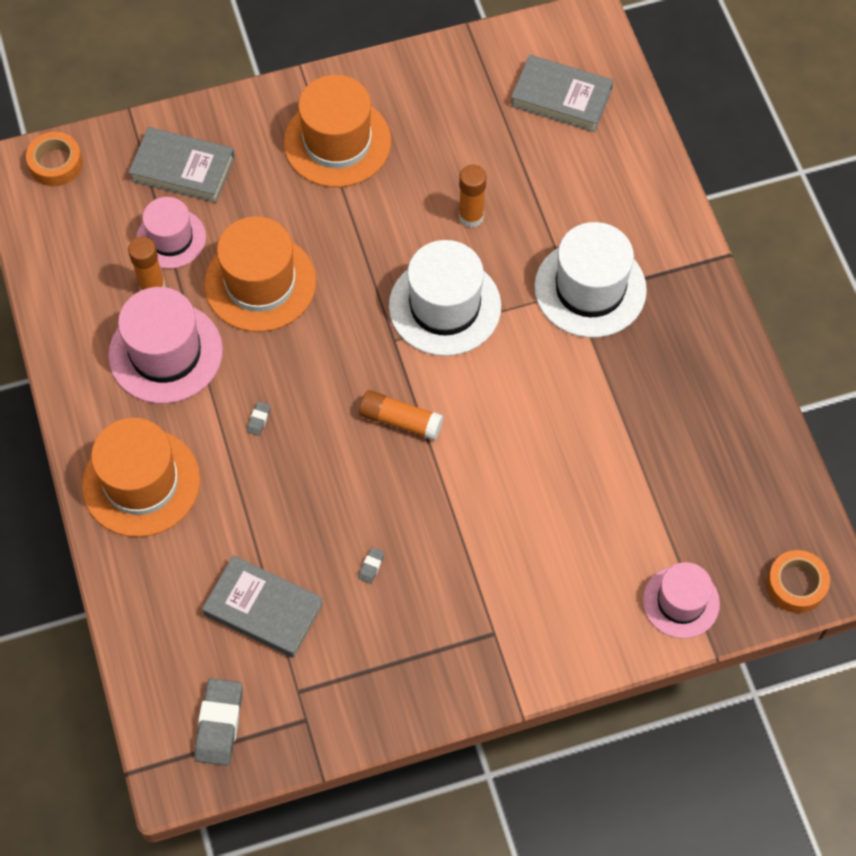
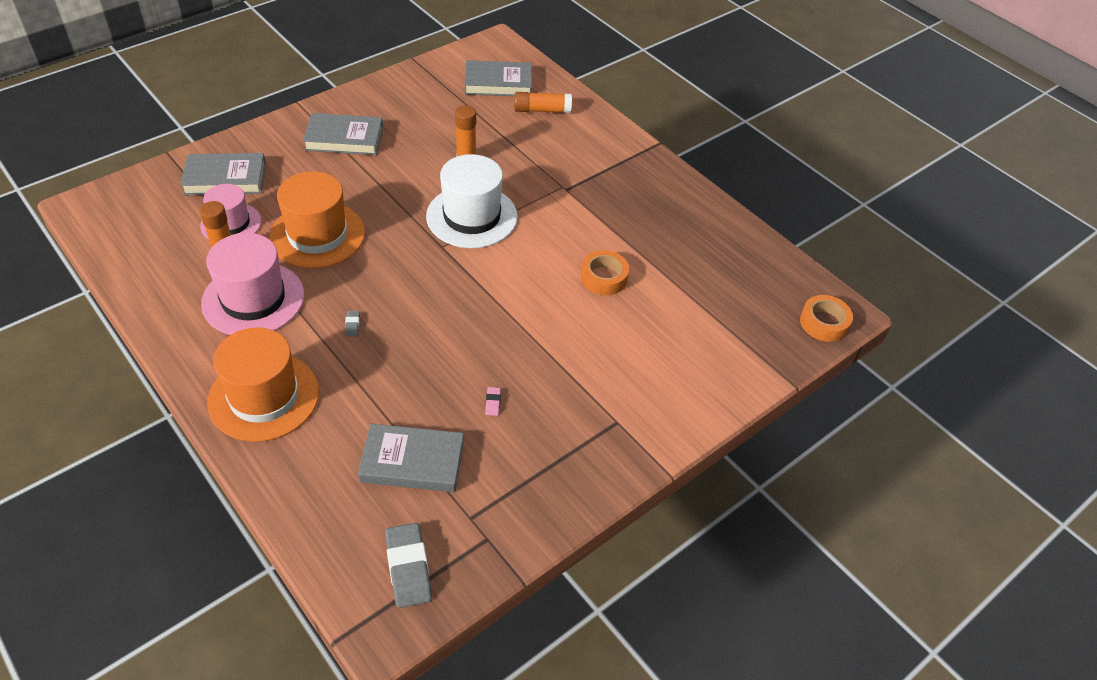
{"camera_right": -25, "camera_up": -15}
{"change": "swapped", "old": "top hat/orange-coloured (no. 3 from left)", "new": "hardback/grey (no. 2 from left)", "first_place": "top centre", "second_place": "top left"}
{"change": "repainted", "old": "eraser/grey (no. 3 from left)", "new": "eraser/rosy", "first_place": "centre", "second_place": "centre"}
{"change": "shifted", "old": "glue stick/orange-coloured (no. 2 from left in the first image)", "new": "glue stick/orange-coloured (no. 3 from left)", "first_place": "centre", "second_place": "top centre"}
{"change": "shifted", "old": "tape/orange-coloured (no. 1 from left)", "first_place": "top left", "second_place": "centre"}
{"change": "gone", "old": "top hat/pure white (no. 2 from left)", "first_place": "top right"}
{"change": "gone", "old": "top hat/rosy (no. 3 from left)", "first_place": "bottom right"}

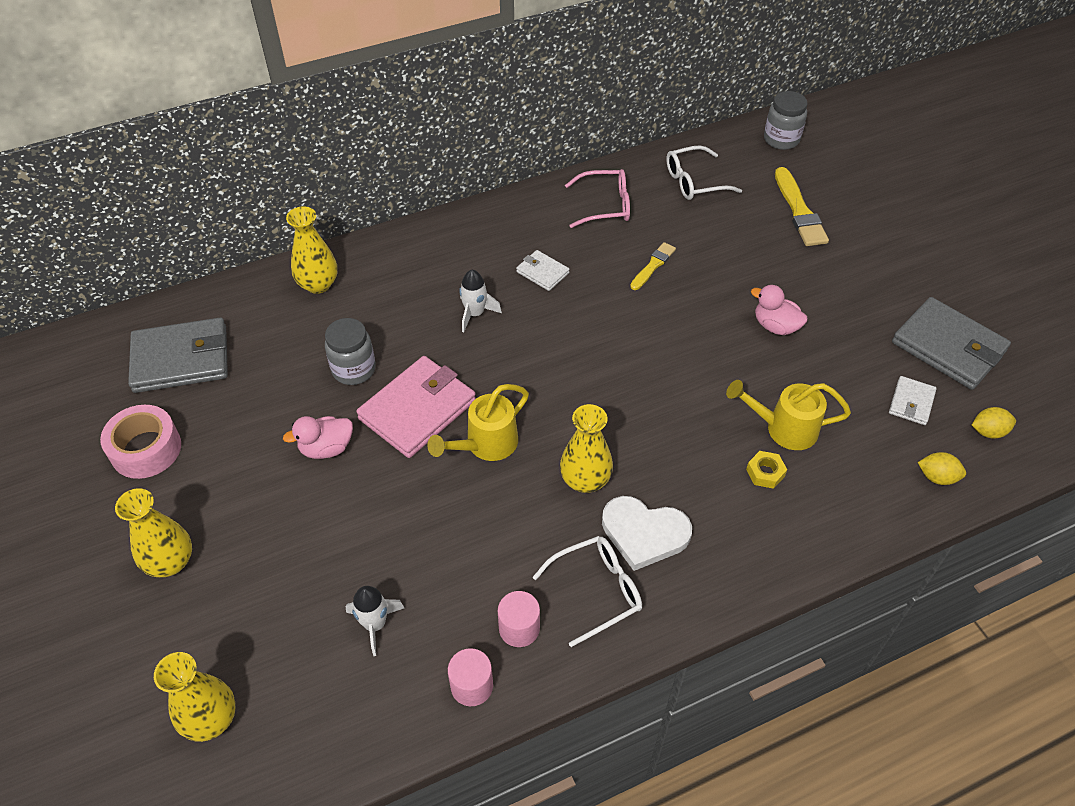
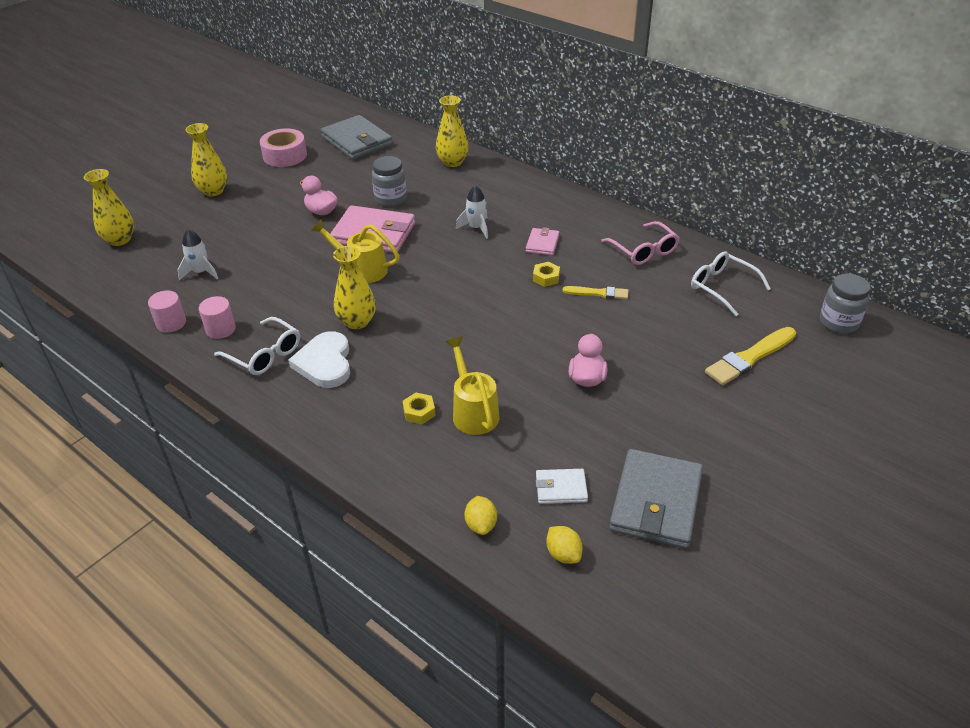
{"camera_right": 65, "camera_up": -10}
{"change": "repainted", "old": "wallet/pure white (no. 1 from left)", "new": "wallet/rosy (no. 2 from left)", "first_place": "centre", "second_place": "top centre"}
{"change": "new", "new": "hexagon nut/golden (no. 2 from left)", "second_place": "centre"}

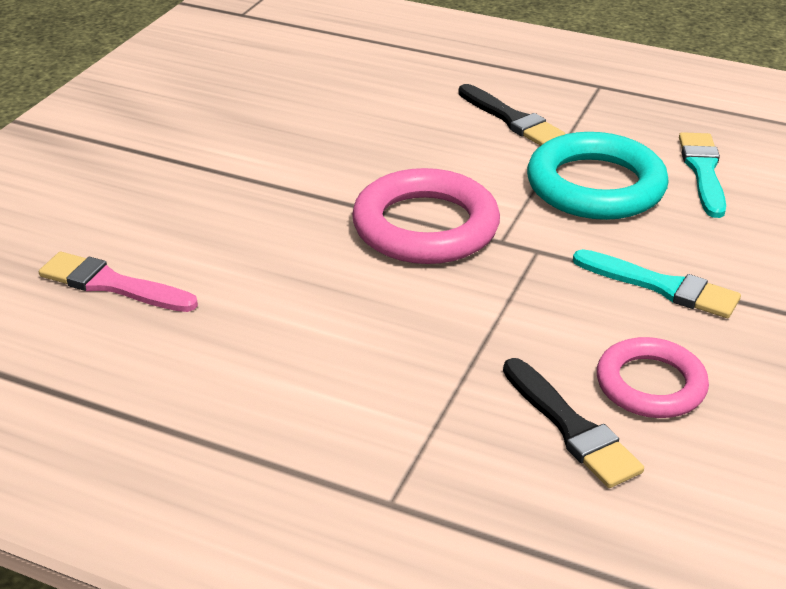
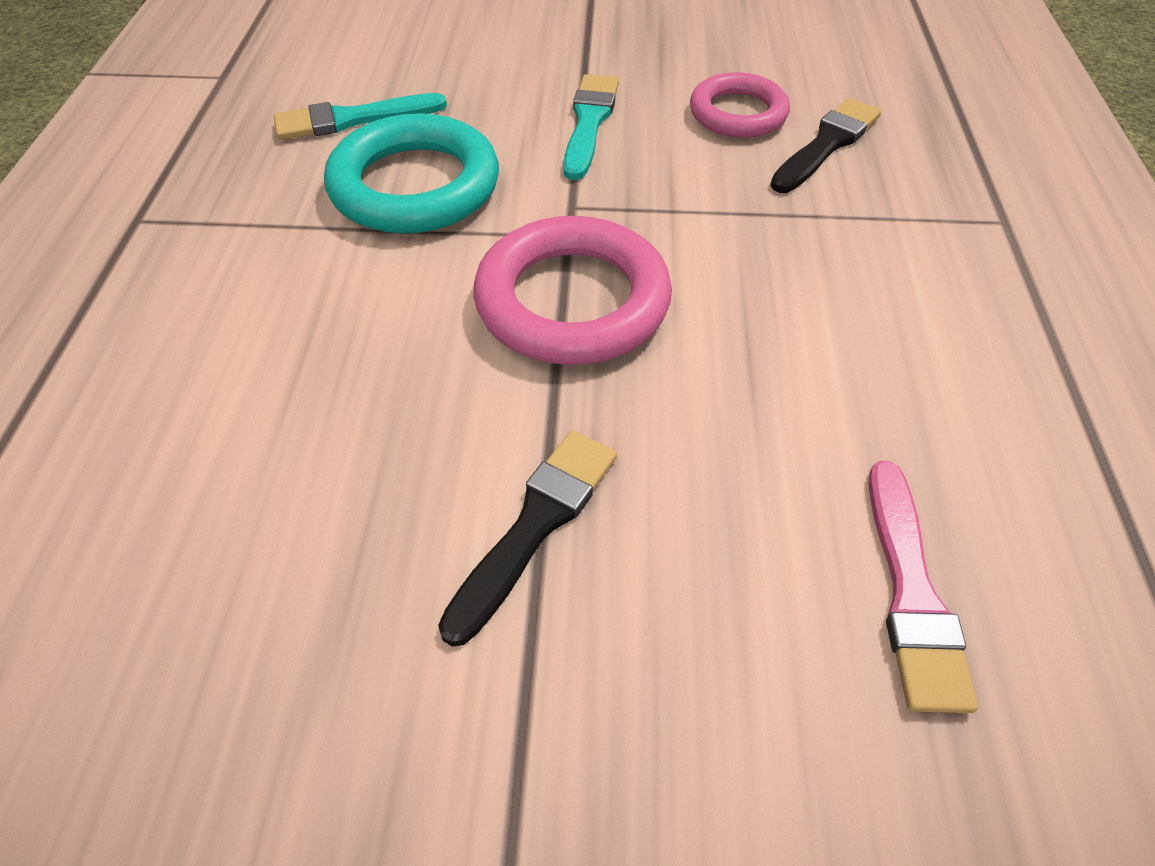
{"camera_right": -110, "camera_up": 15}
{"change": "shifted", "old": "paint brush/ebony (no. 1 from left)", "first_place": "top centre", "second_place": "centre"}

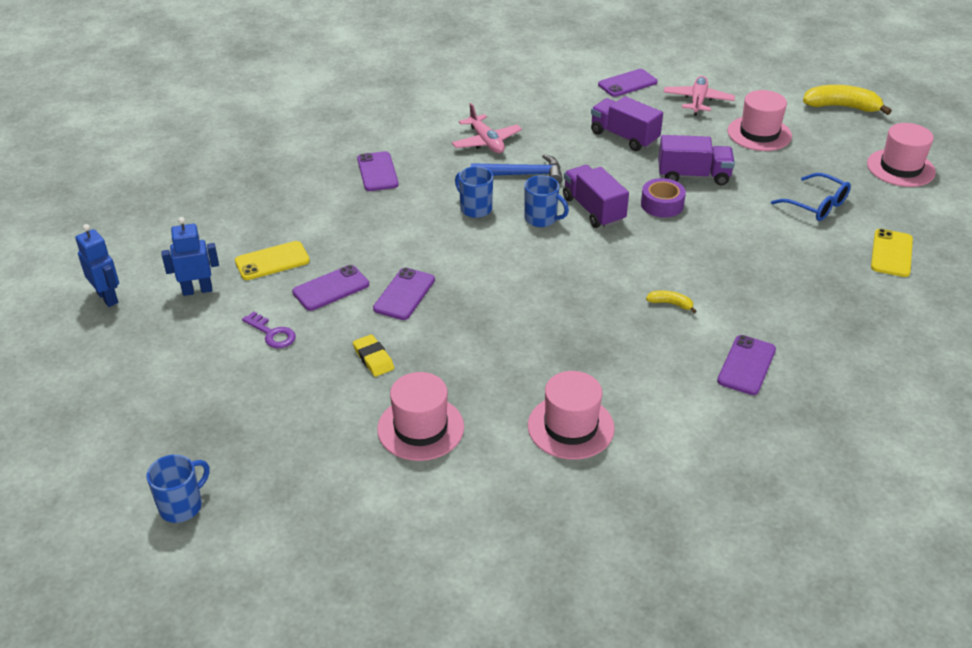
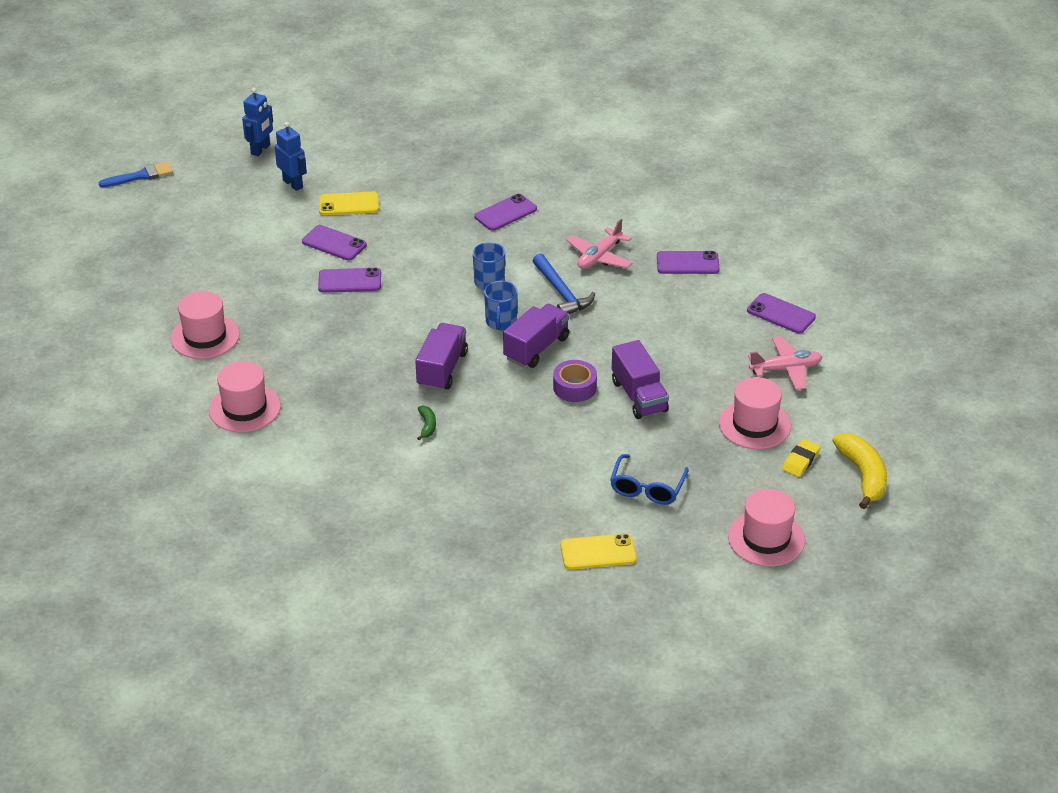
{"camera_right": 65, "camera_up": 0}
{"change": "new", "new": "paint brush/royal blue", "second_place": "top left"}
{"change": "rotated", "old": "phone/golden (no. 1 from left)", "first_place": "middle left", "second_place": "top left", "degrees": -45}
{"change": "shifted", "old": "toy truck/royal purple (no. 2 from left in the first image)", "new": "toy truck/royal purple (no. 1 from left)", "first_place": "top centre", "second_place": "centre"}
{"change": "repainted", "old": "toy banana/golden (no. 1 from left)", "new": "toy banana/emerald", "first_place": "middle right", "second_place": "centre"}
{"change": "shifted", "old": "phone/royal purple (no. 5 from left in the first image)", "new": "phone/royal purple (no. 4 from left)", "first_place": "middle right", "second_place": "top centre"}
{"change": "shifted", "old": "eraser/golden", "first_place": "centre", "second_place": "middle right"}
{"change": "gone", "old": "mug/royal blue (no. 1 from left)", "first_place": "bottom left"}
{"change": "gone", "old": "door key/royal purple", "first_place": "middle left"}

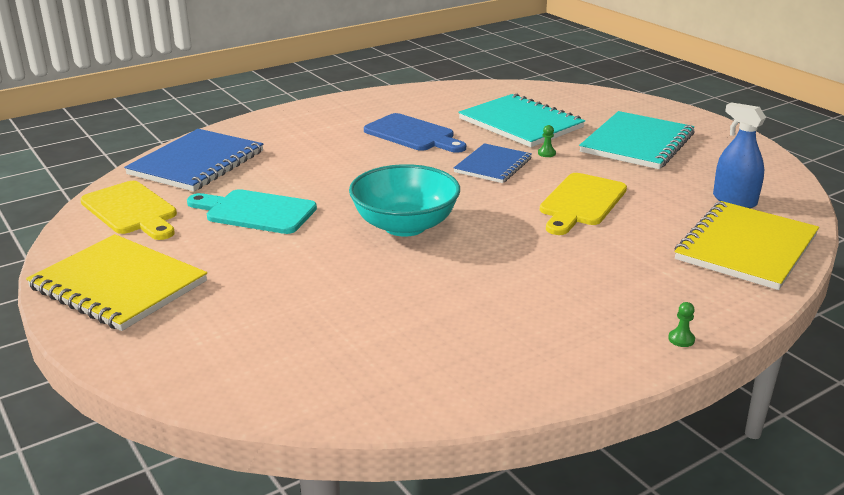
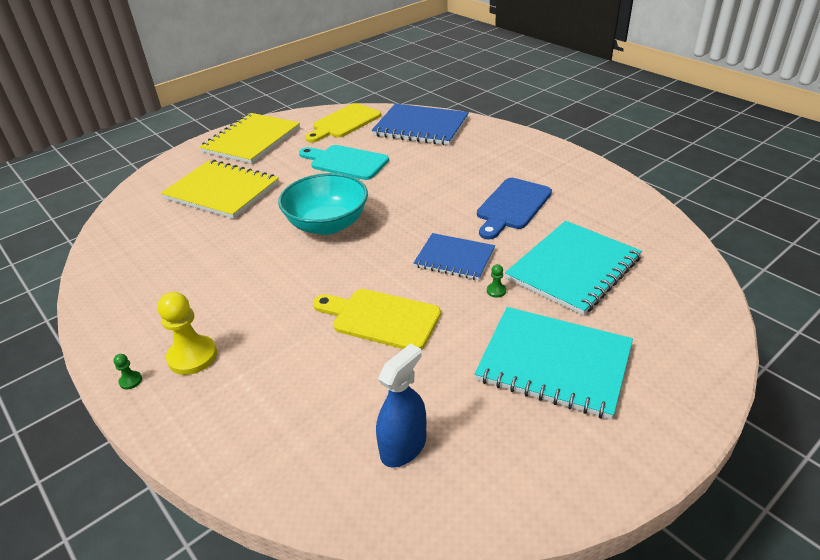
{"camera_right": 85, "camera_up": 10}
{"change": "new", "new": "pawn/golden", "second_place": "middle left"}
{"change": "shifted", "old": "notebook/golden (no. 2 from left in the first image)", "new": "notebook/golden (no. 1 from left)", "first_place": "middle right", "second_place": "middle left"}
{"change": "rotated", "old": "chopping board/teal", "first_place": "middle left", "second_place": "top centre", "degrees": -75}

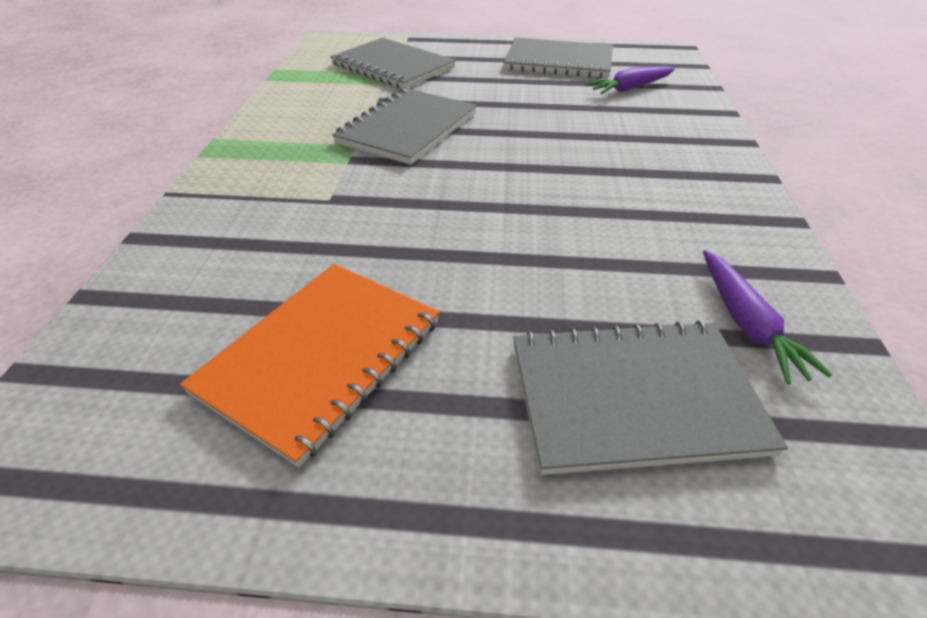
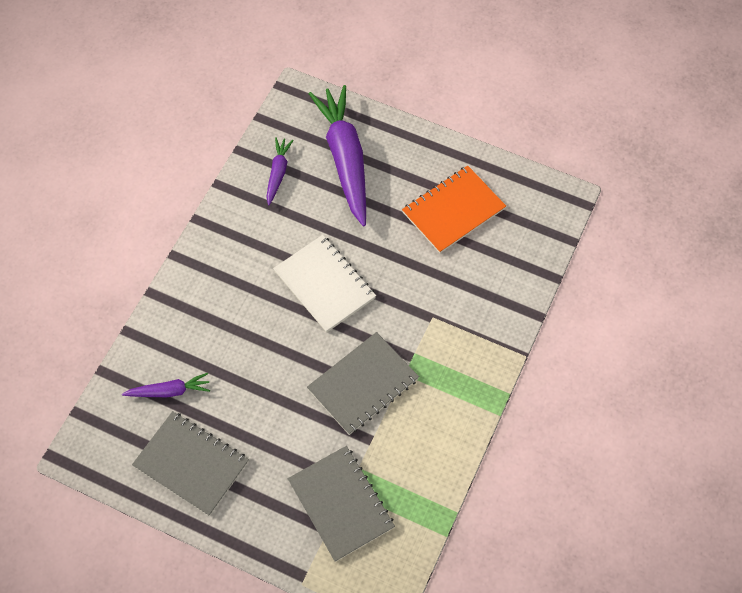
{"camera_right": -160, "camera_up": 20}
{"change": "new", "new": "notebook/pure white", "second_place": "centre"}
{"change": "swapped", "old": "notebook/grey (no. 4 from left)", "new": "carrot/royal purple (no. 3 from left)", "first_place": "middle right", "second_place": "top centre"}

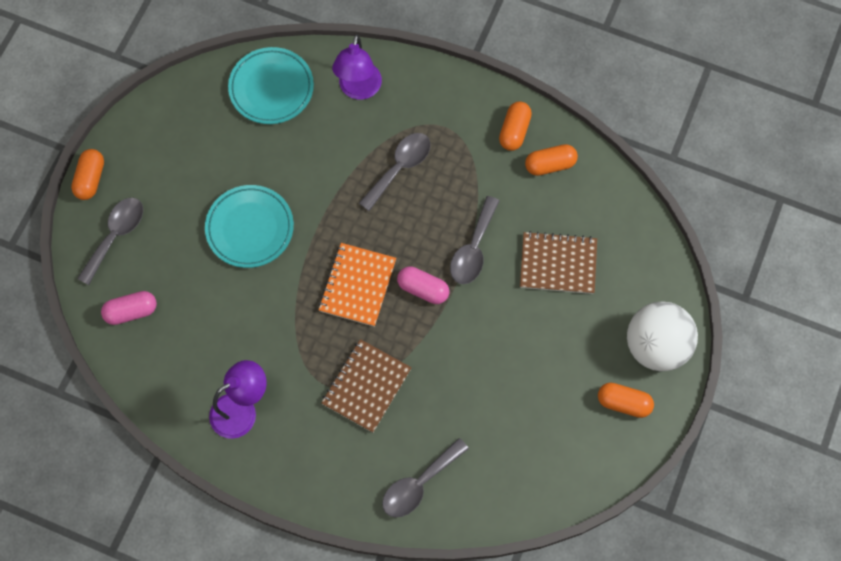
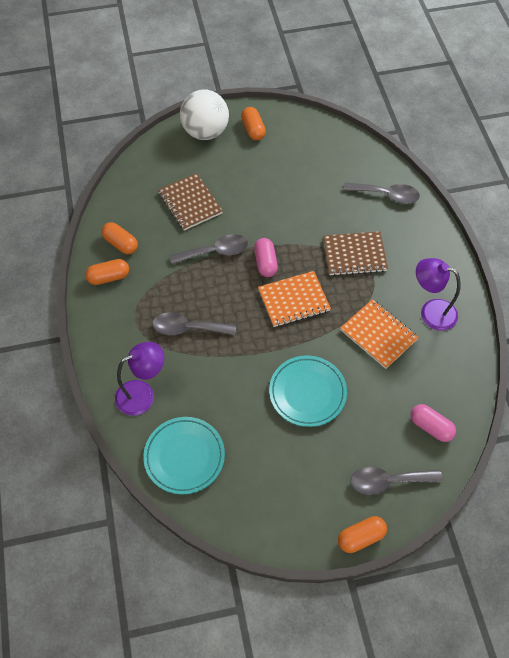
{"camera_right": -125, "camera_up": -10}
{"change": "new", "new": "notebook/orange-coloured (no. 2 from left)", "second_place": "middle right"}

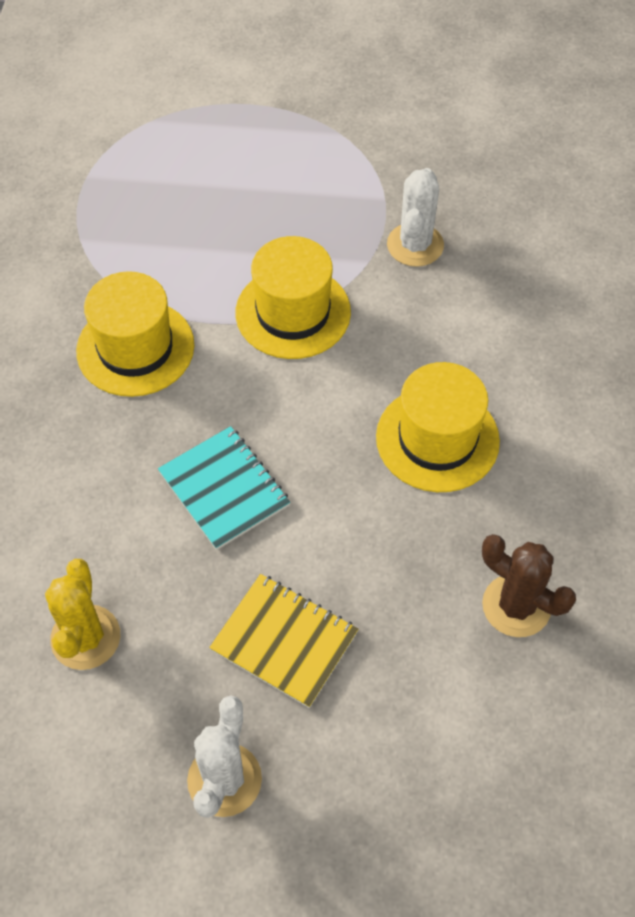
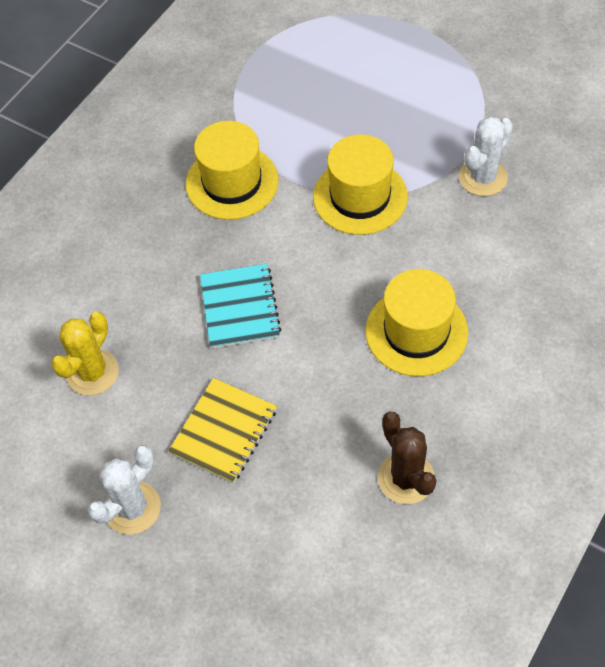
{"camera_right": 30, "camera_up": 0}
{"change": "rotated", "old": "notebook/golden", "first_place": "bottom centre", "second_place": "centre", "degrees": 60}

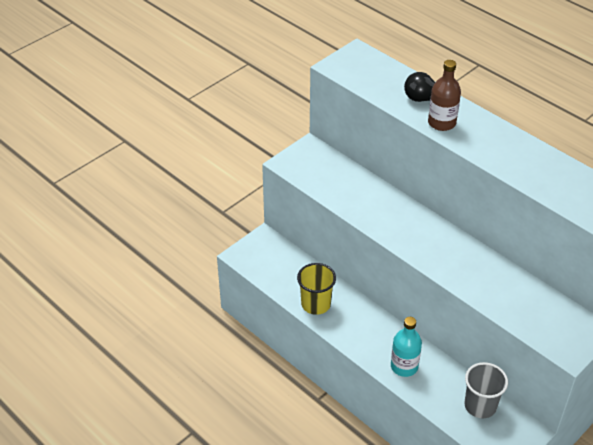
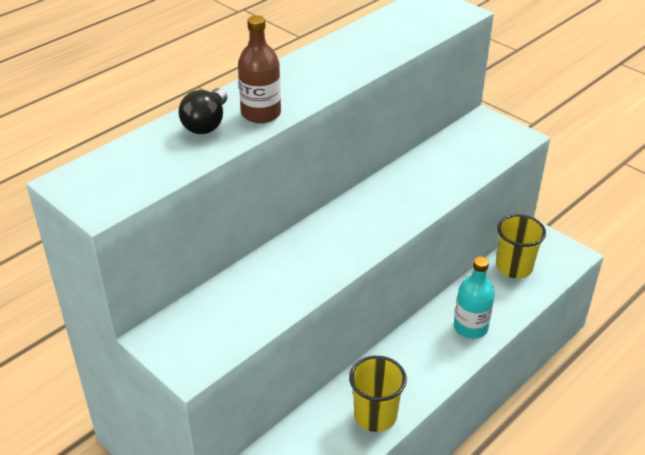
{"camera_right": -90, "camera_up": -5}
{"change": "repainted", "old": "tumbler/grey", "new": "tumbler/golden (no. 2 from left)", "first_place": "bottom right", "second_place": "middle right"}

